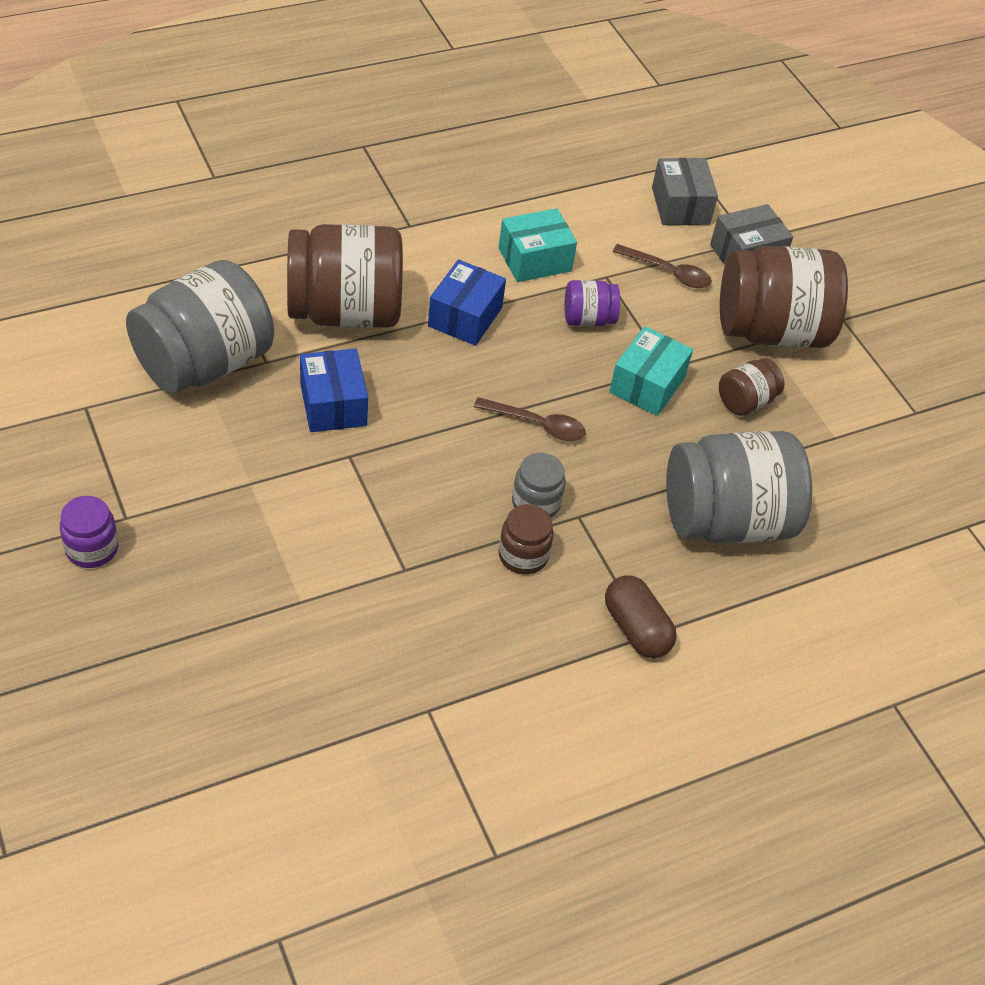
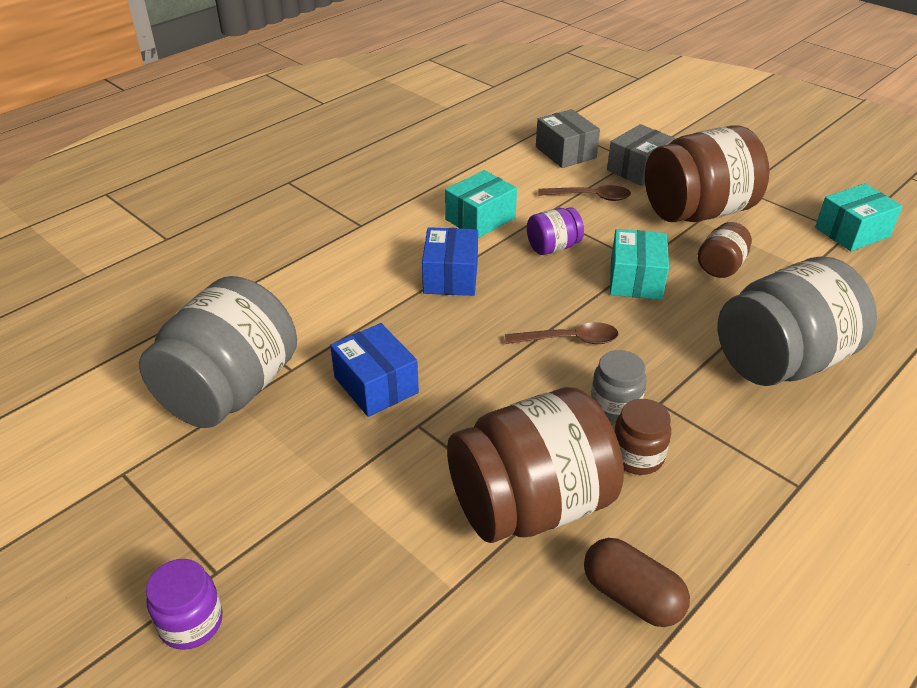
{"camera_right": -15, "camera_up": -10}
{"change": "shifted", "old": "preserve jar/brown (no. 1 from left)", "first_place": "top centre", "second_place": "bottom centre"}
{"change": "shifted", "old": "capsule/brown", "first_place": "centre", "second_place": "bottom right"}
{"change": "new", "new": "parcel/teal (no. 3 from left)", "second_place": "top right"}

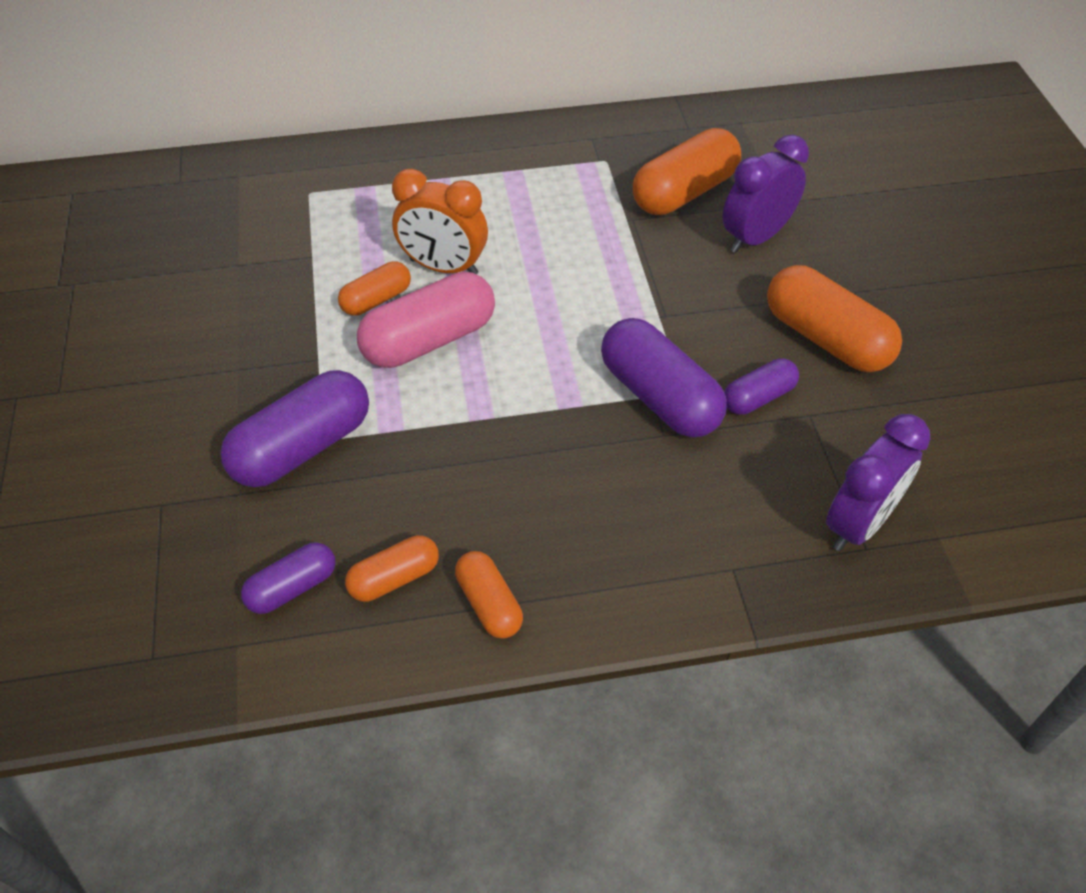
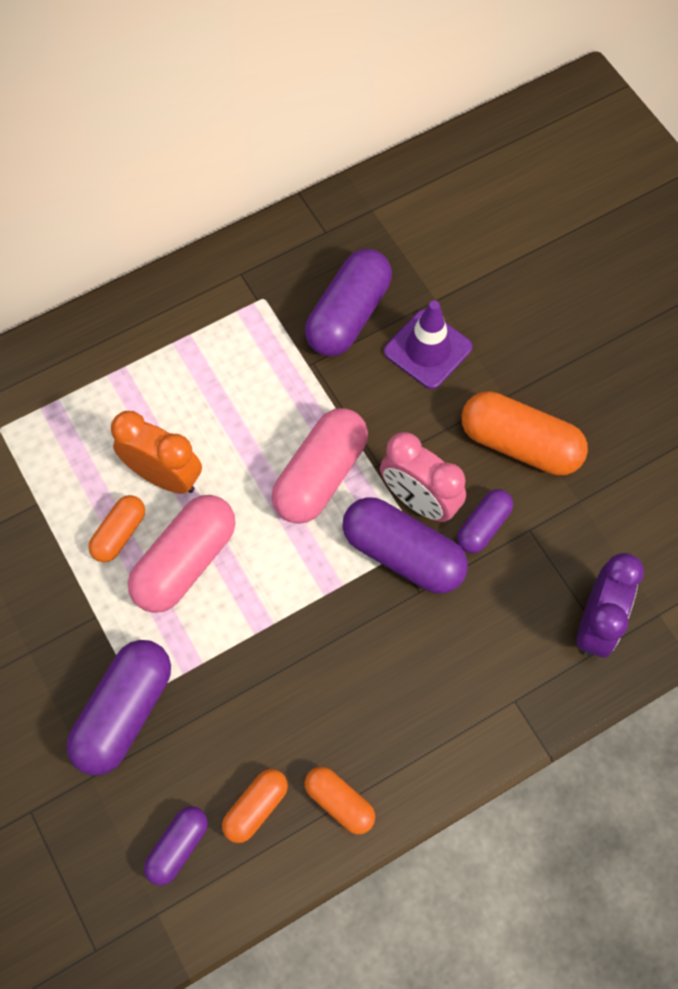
{"camera_right": -20, "camera_up": 15}
{"change": "rotated", "old": "alarm clock/orange-coloured", "first_place": "top centre", "second_place": "middle left", "degrees": -150}
{"change": "new", "new": "capsule/rosy (no. 2 from left)", "second_place": "centre"}
{"change": "repainted", "old": "capsule/orange-coloured (no. 4 from left)", "new": "capsule/royal purple (no. 3 from left)", "first_place": "top centre", "second_place": "top centre"}
{"change": "new", "new": "alarm clock/rosy", "second_place": "centre"}
{"change": "swapped", "old": "alarm clock/royal purple (no. 1 from left)", "new": "traffic cone/royal purple", "first_place": "top right", "second_place": "centre"}

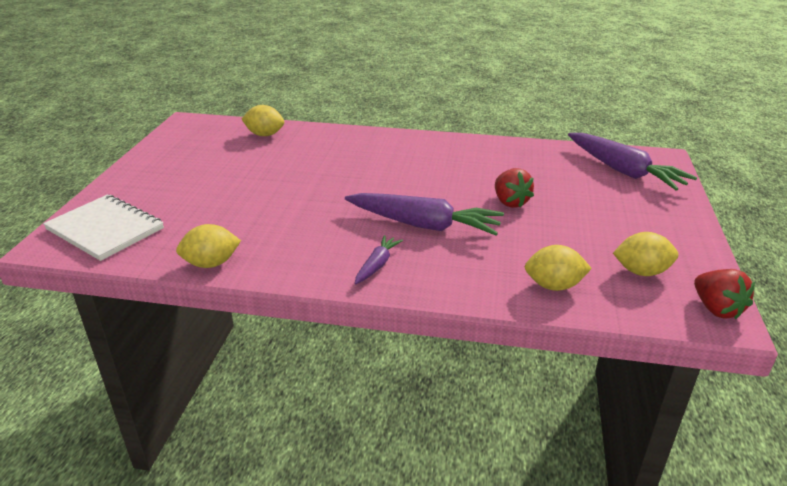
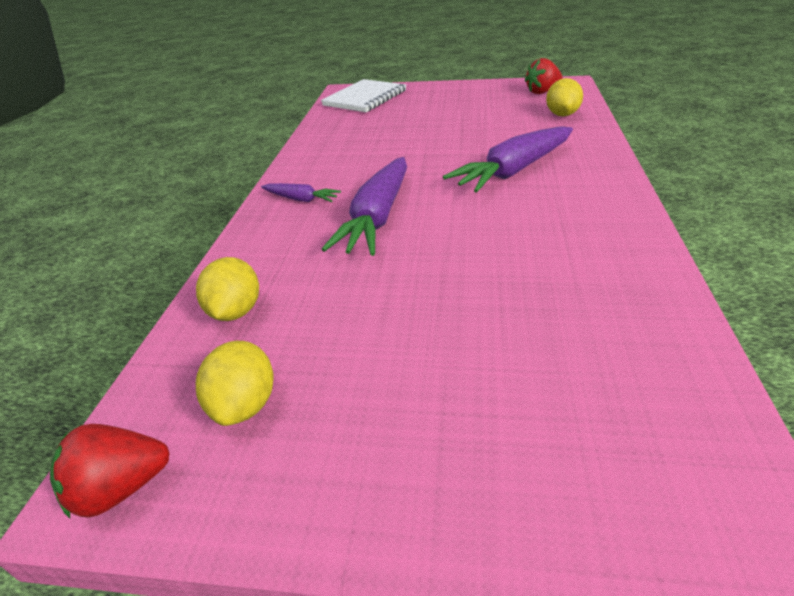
{"camera_right": 90, "camera_up": 5}
{"change": "shifted", "old": "carrot/royal purple (no. 3 from left)", "first_place": "middle right", "second_place": "top centre"}
{"change": "shifted", "old": "toy strawberry/red (no. 1 from left in the first image)", "new": "toy strawberry/red (no. 2 from left)", "first_place": "centre", "second_place": "top right"}
{"change": "gone", "old": "toy lemon/golden (no. 1 from left)", "first_place": "middle left"}

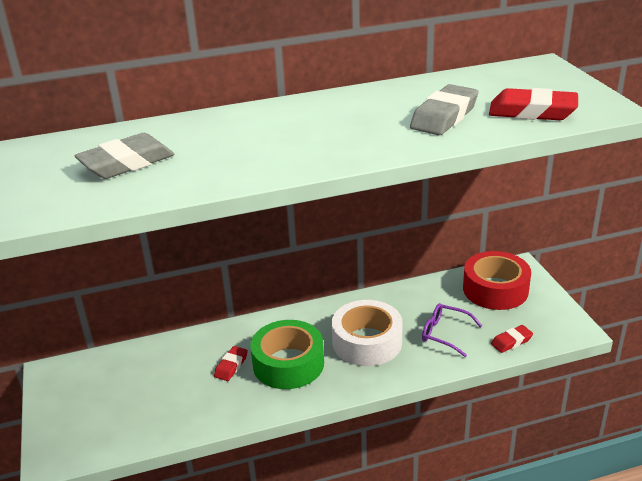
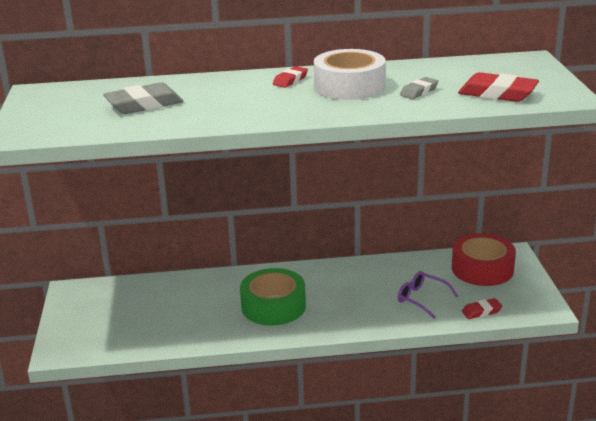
{"camera_right": 10, "camera_up": -5}
{"change": "shifted", "old": "eraser/red (no. 1 from left)", "first_place": "bottom centre", "second_place": "top centre"}
{"change": "shifted", "old": "tape/pure white", "first_place": "bottom centre", "second_place": "top centre"}
{"change": "scaled", "old": "eraser/grey (no. 2 from left)", "first_place": "top right", "second_place": "top right", "factor": 0.57}

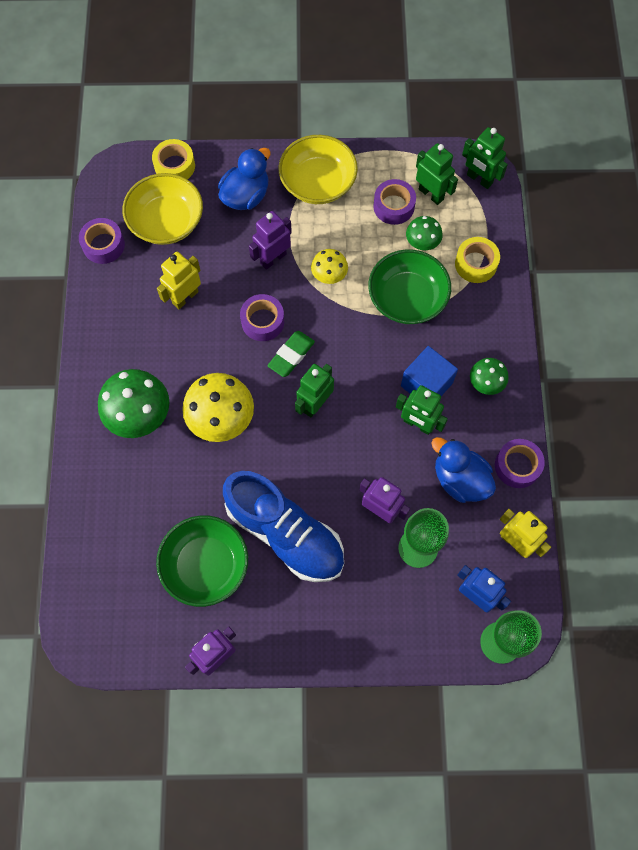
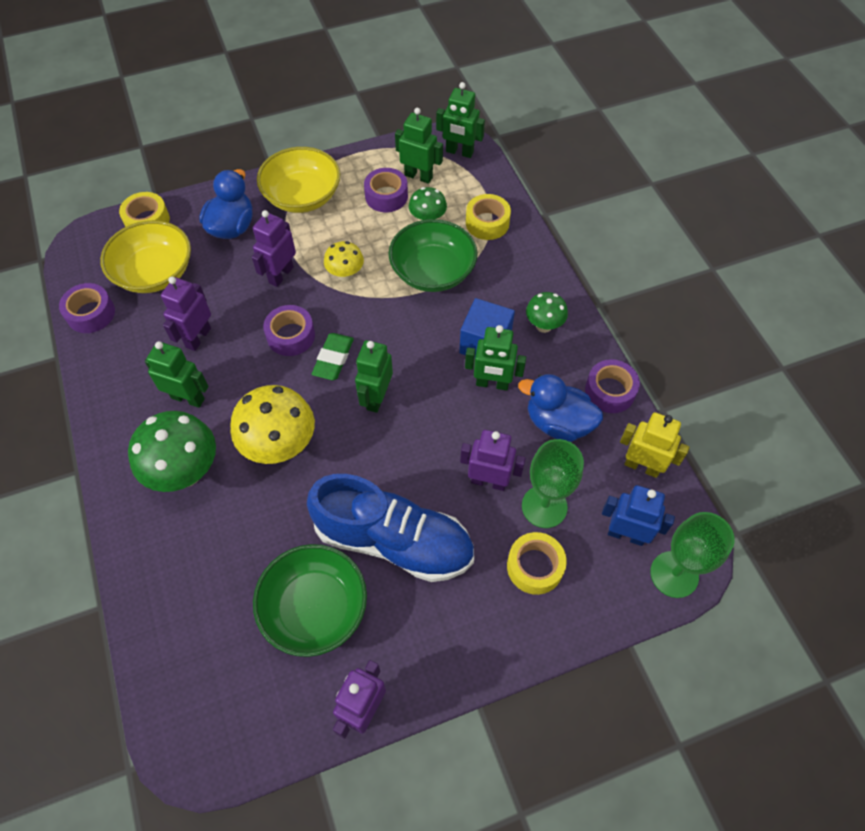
{"camera_right": -20, "camera_up": -10}
{"change": "new", "new": "toy robot/emerald (no. 1 from left)", "second_place": "middle left"}
{"change": "repainted", "old": "toy robot/golden (no. 1 from left)", "new": "toy robot/royal purple (no. 1 from left)", "first_place": "top left", "second_place": "middle left"}
{"change": "new", "new": "tape/golden (no. 3 from left)", "second_place": "bottom centre"}

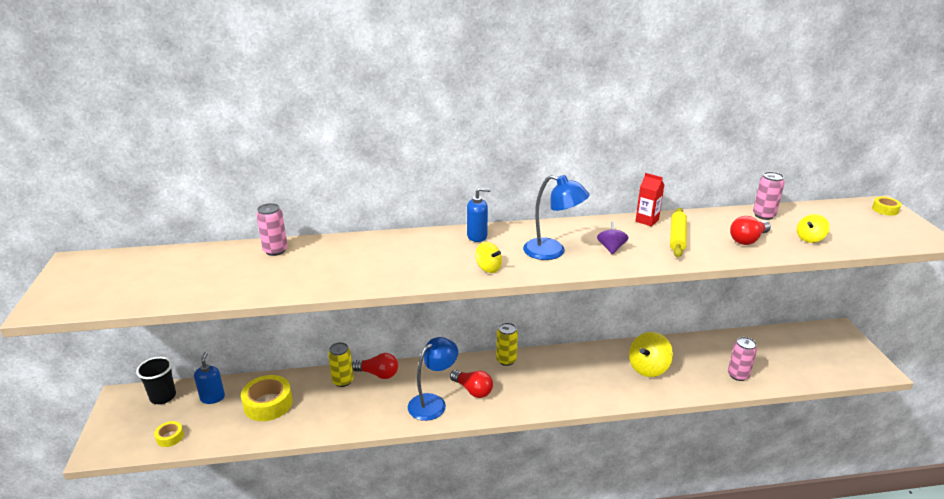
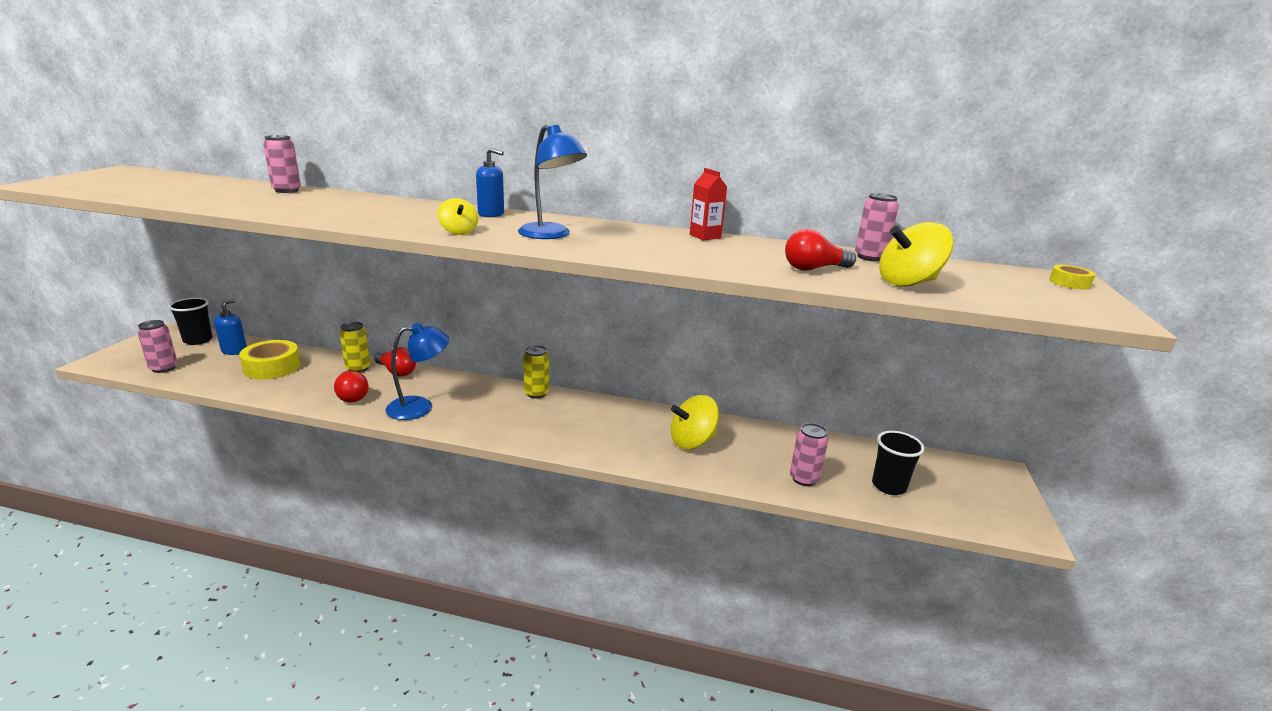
{"camera_right": 20, "camera_up": -5}
{"change": "swapped", "old": "tape/golden (no. 1 from left)", "new": "soda can/rosy (no. 1 from left)", "first_place": "bottom left", "second_place": "middle left"}
{"change": "shifted", "old": "lightbulb/red (no. 2 from left in the first image)", "new": "lightbulb/red (no. 1 from left)", "first_place": "bottom centre", "second_place": "middle left"}
{"change": "new", "new": "tumbler/ebony (no. 2 from left)", "second_place": "middle right"}
{"change": "scaled", "old": "spinning top/golden (no. 3 from left)", "first_place": "middle right", "second_place": "middle right", "factor": 1.69}
{"change": "gone", "old": "spinning top/royal purple", "first_place": "centre"}
{"change": "gone", "old": "rolling pin/golden", "first_place": "middle right"}

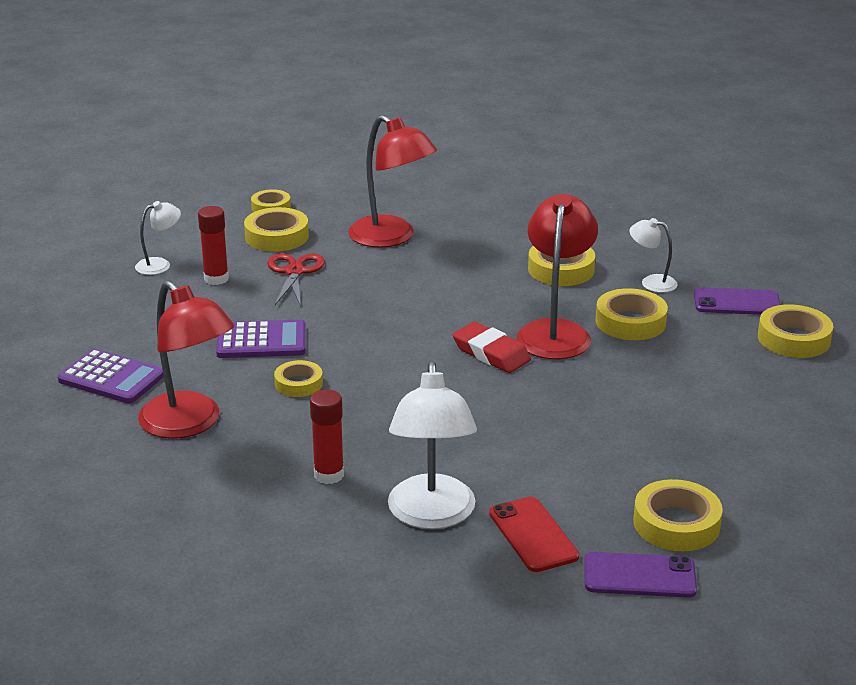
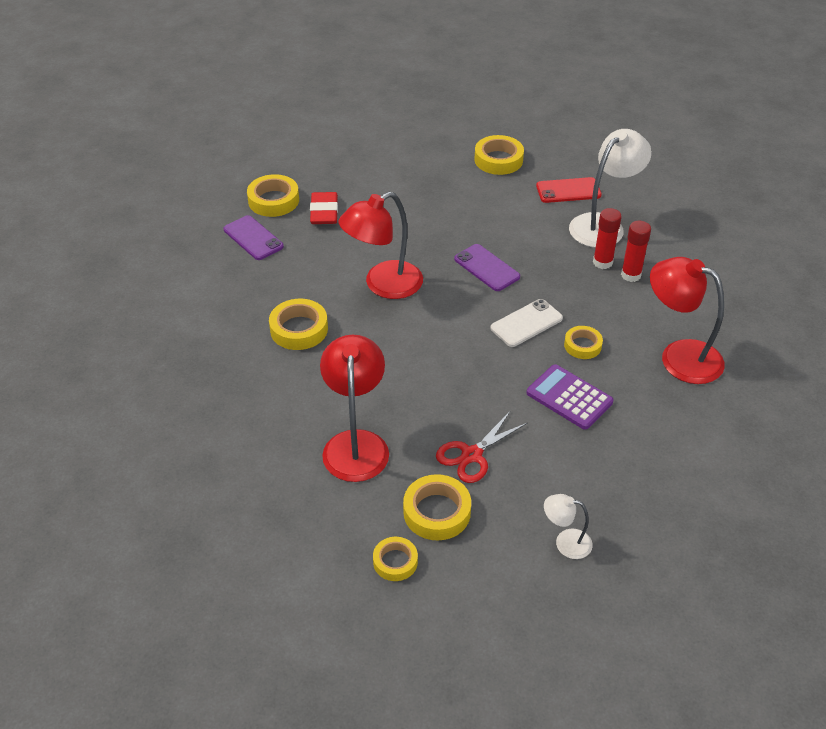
{"camera_right": -135, "camera_up": 15}
{"change": "shifted", "old": "eraser/red", "first_place": "centre", "second_place": "top centre"}
{"change": "shifted", "old": "phone/royal purple (no. 1 from left in the first image)", "new": "phone/royal purple (no. 2 from left)", "first_place": "bottom right", "second_place": "centre"}
{"change": "new", "new": "phone/pure white", "second_place": "centre"}
{"change": "rotated", "old": "phone/red", "first_place": "bottom centre", "second_place": "top right", "degrees": 60}
{"change": "shifted", "old": "glue stick/red (no. 1 from left)", "first_place": "middle left", "second_place": "top right"}
{"change": "rotated", "old": "desk lamp/red (no. 1 from left in the first image)", "first_place": "middle left", "second_place": "middle right", "degrees": -60}
{"change": "gone", "old": "adding machine/royal purple (no. 1 from left)", "first_place": "middle left"}
{"change": "gone", "old": "tape/golden (no. 5 from left)", "first_place": "middle right"}
{"change": "gone", "old": "desk lamp/pure white (no. 3 from left)", "first_place": "middle right"}

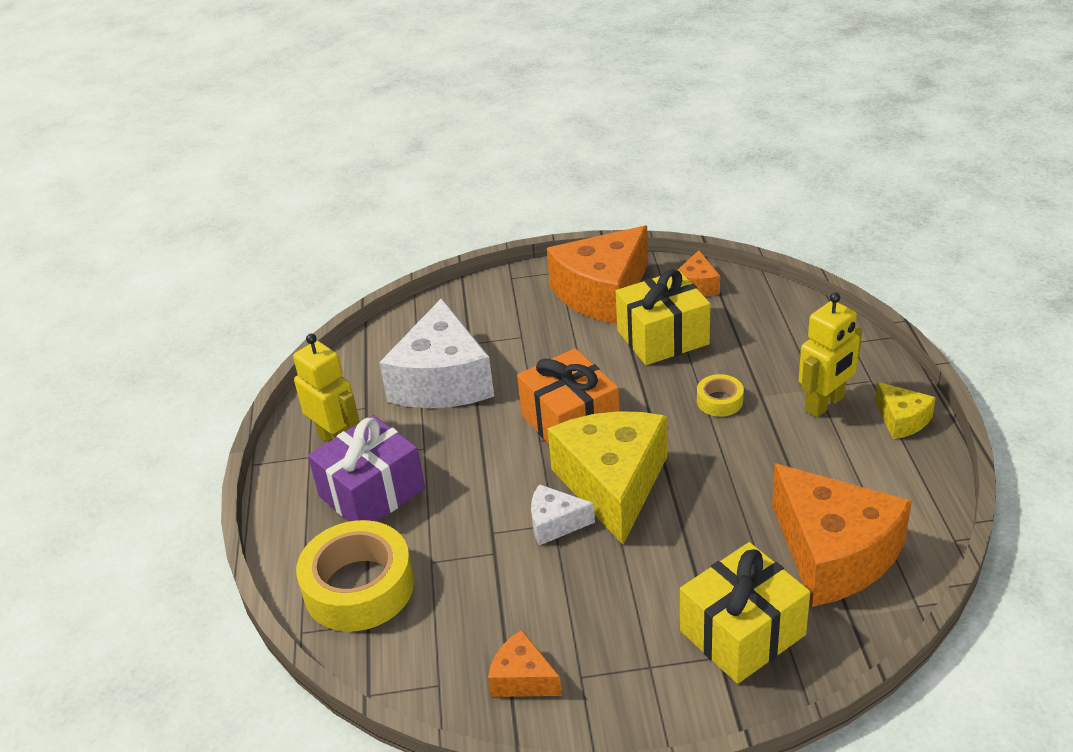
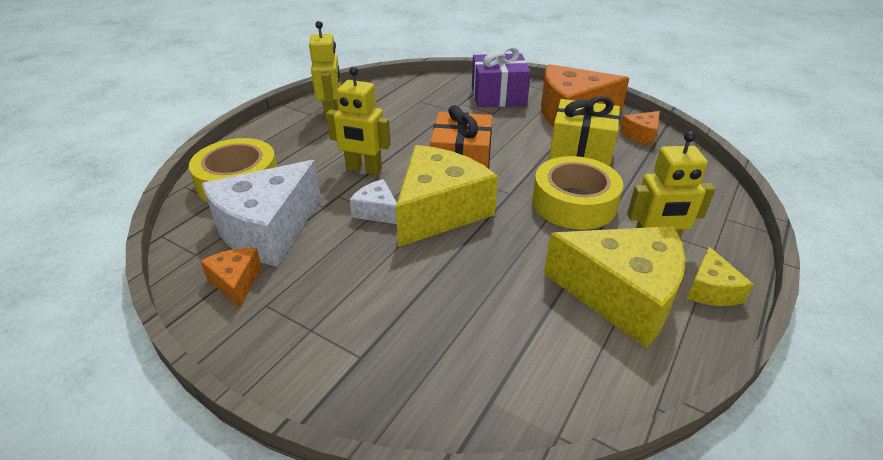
{"camera_right": 35, "camera_up": 0}
{"change": "shifted", "old": "cheese wedge/pure white (no. 1 from left)", "first_place": "centre", "second_place": "middle left"}
{"change": "new", "new": "toy robot/golden (no. 2 from left)", "second_place": "top centre"}
{"change": "shifted", "old": "gift/royal purple", "first_place": "centre", "second_place": "top centre"}
{"change": "scaled", "old": "tape/golden (no. 2 from left)", "first_place": "middle right", "second_place": "centre", "factor": 2.1}
{"change": "new", "new": "cheese wedge/golden (no. 2 from left)", "second_place": "middle right"}
{"change": "gone", "old": "gift/golden (no. 2 from left)", "first_place": "bottom right"}
{"change": "gone", "old": "cheese wedge/orange-coloured (no. 4 from left)", "first_place": "bottom right"}

